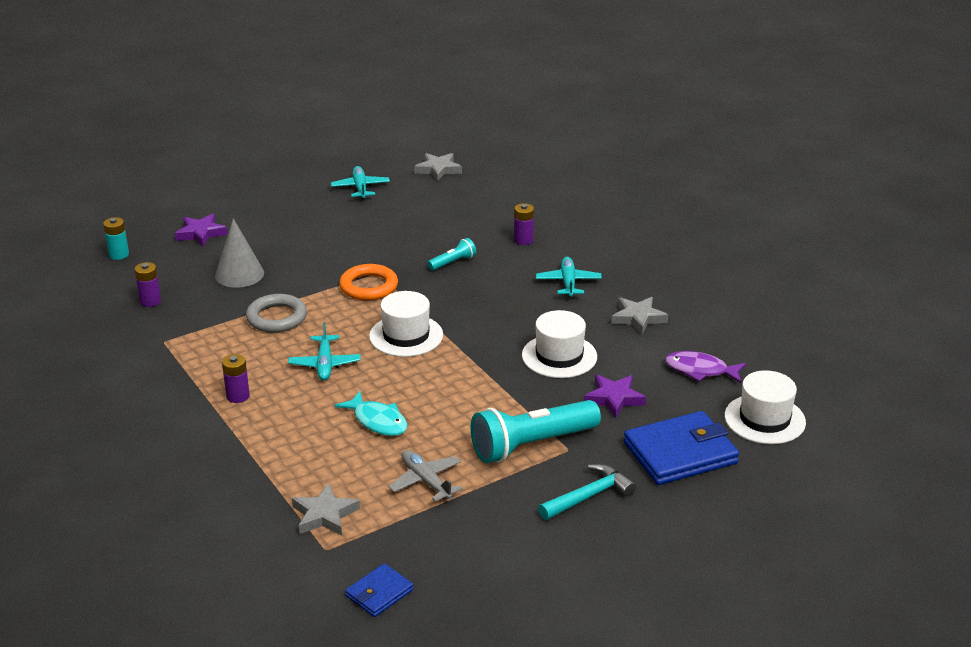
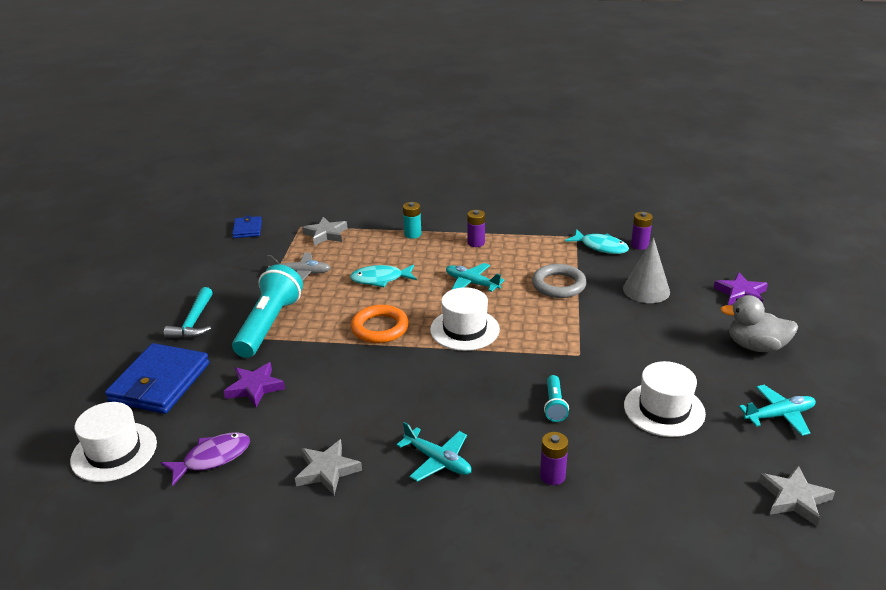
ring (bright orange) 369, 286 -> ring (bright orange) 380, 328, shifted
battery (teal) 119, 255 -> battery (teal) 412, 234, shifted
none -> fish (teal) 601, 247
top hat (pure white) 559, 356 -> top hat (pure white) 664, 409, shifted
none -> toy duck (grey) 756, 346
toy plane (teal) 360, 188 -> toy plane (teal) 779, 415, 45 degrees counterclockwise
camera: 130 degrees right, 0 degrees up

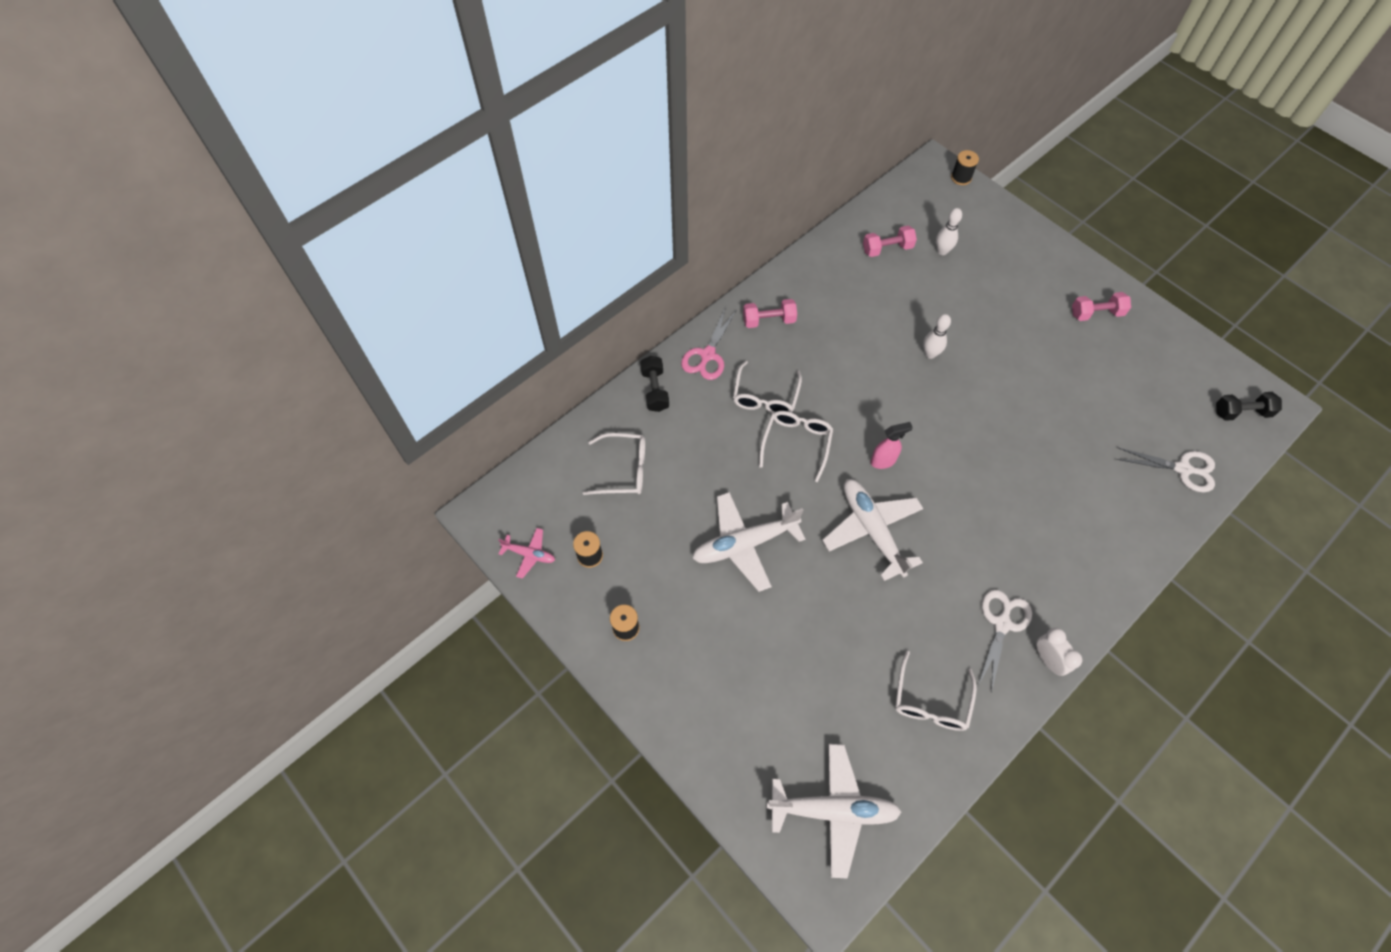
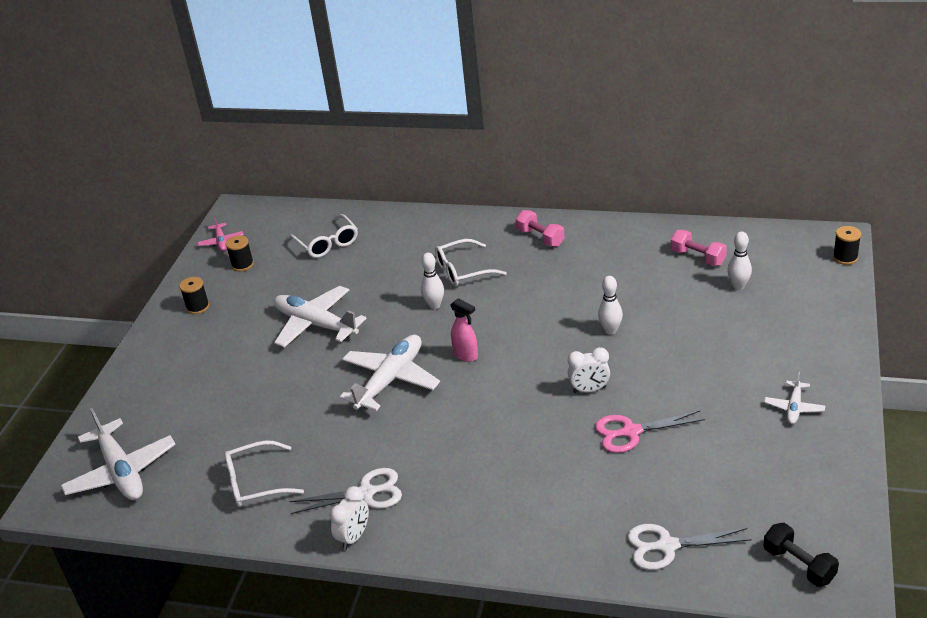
spectacles (pure white) 796, 443 -> bowling pin (pure white) 434, 305
none -> alarm clock (pure white) 589, 390
shears (pink) 707, 355 -> shears (pink) 631, 432, shifted
shears (pure white) 1182, 469 -> shears (pure white) 667, 546, 105 degrees clockwise
hand weight (pink) 1096, 313 -> toy plane (pure white) 794, 408
hand weight (black) 655, 390 -> none
camera: 60 degrees right, 25 degrees down

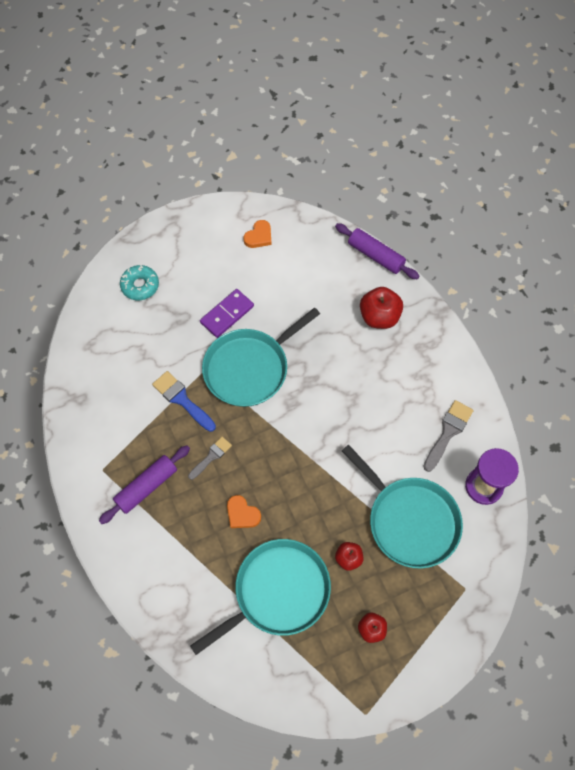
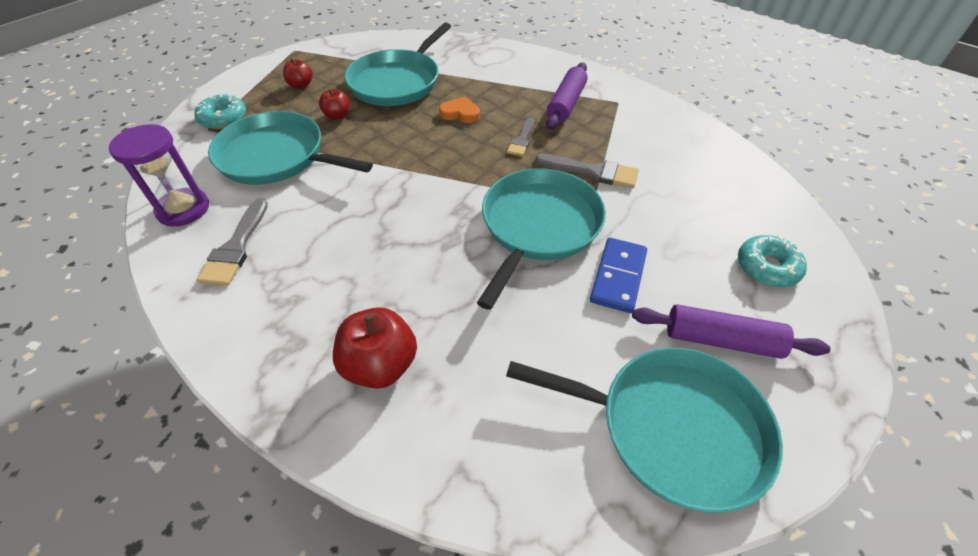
none -> donut (teal) 223, 118
heart (bright orange) 259, 236 -> frying pan (teal) 672, 428
paint brush (blue) 182, 399 -> paint brush (grey) 593, 172
domino piece (purple) 227, 314 -> domino piece (blue) 618, 277
pastry roller (purple) 375, 256 -> pastry roller (purple) 721, 340, shifted
camera: 155 degrees right, 15 degrees down

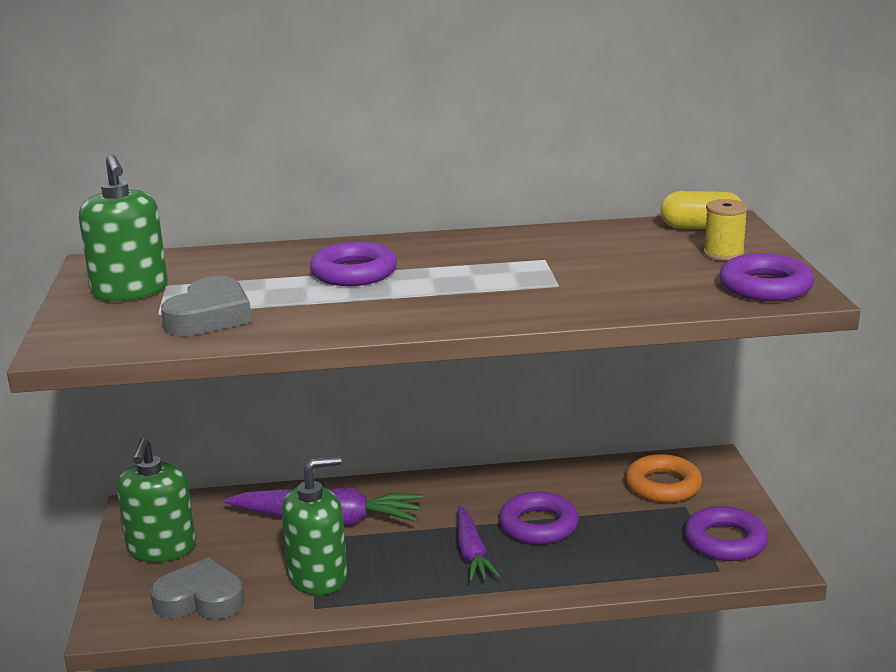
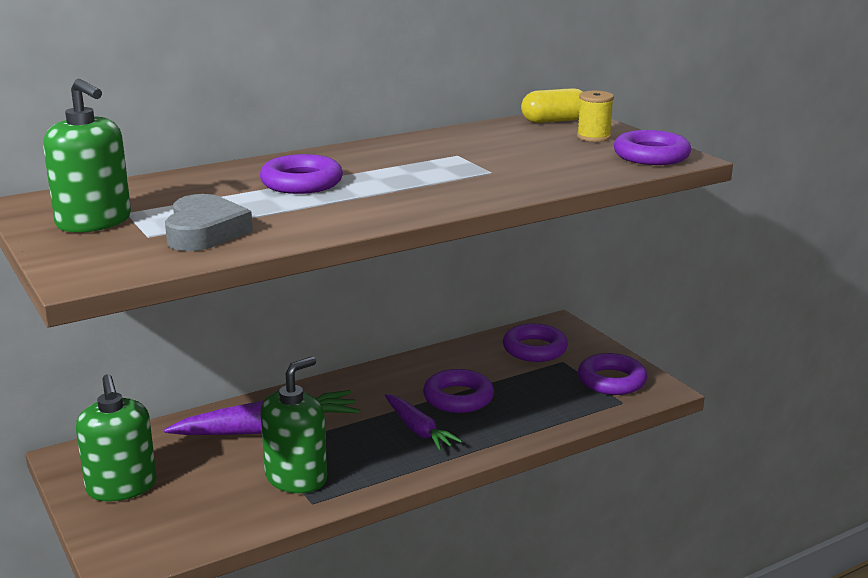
ring (bright orange) 663, 485 -> ring (purple) 534, 349
heart (grey) 200, 599 -> none
camera: 25 degrees left, 0 degrees up

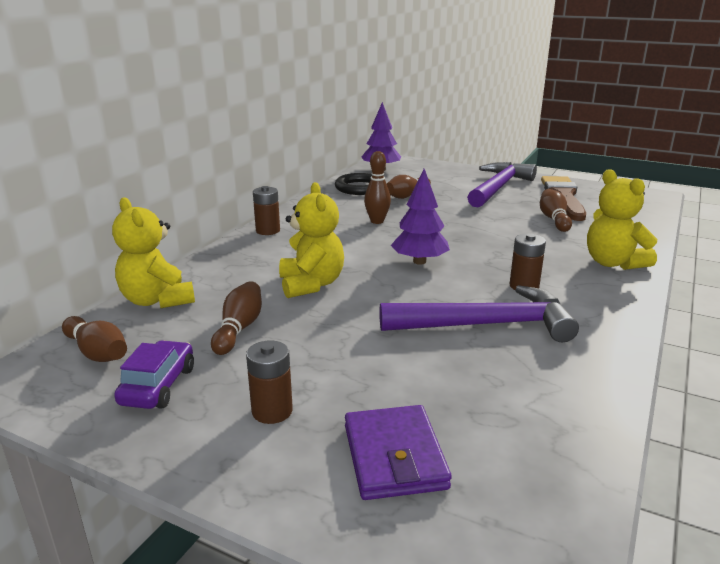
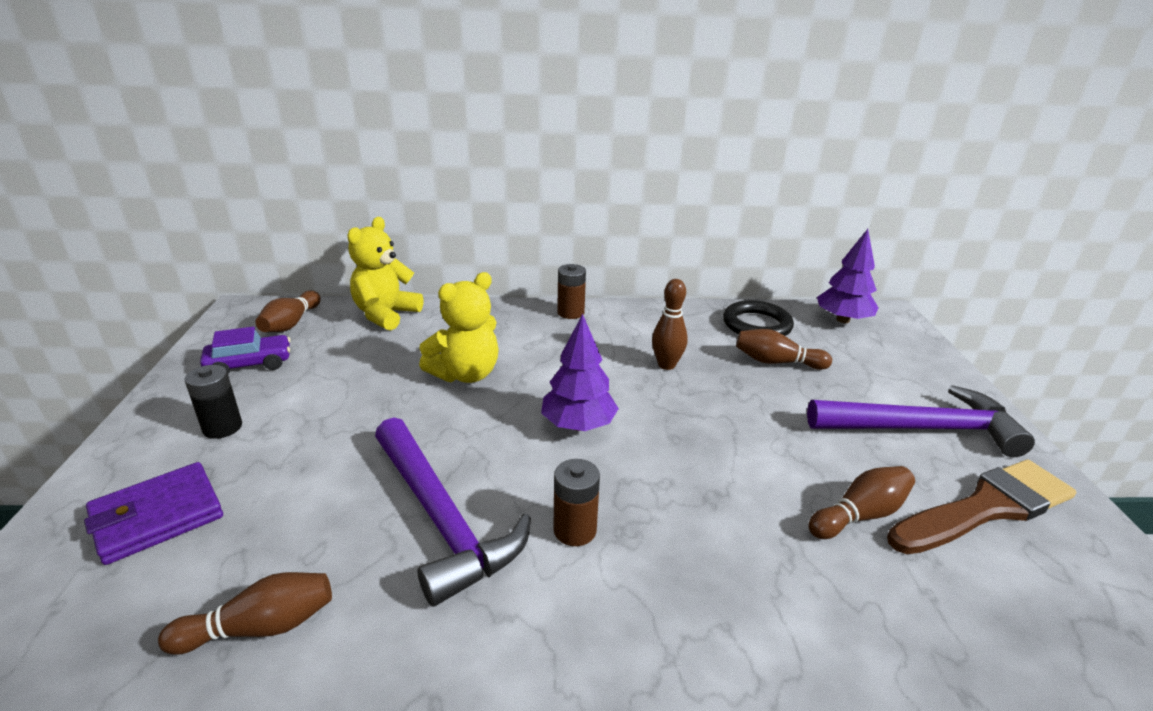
bowling pin (russet) 239, 328 -> bowling pin (russet) 260, 627, shifted
battery (russet) 272, 411 -> battery (black) 222, 427
stuffed bear (yellow) 613, 263 -> none
camera: 60 degrees right, 5 degrees up

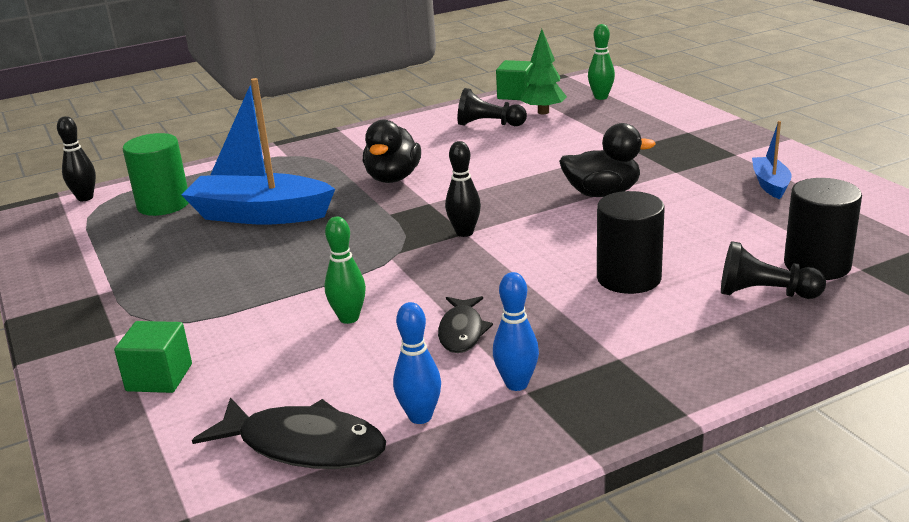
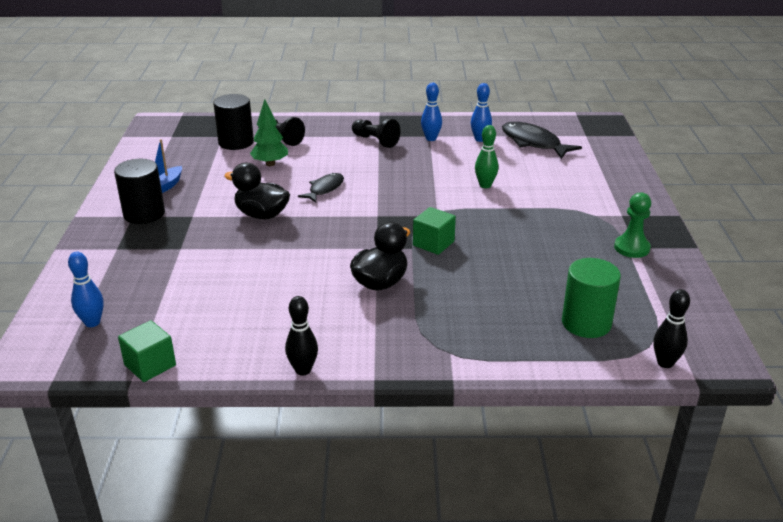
bowling pin (green) 601, 97 -> bowling pin (blue) 92, 322
cylinder (black) 628, 278 -> cylinder (black) 144, 214, shifted
fir tree (green) 543, 112 -> fir tree (green) 270, 164, shifted
bowling pin (black) 464, 233 -> bowling pin (black) 303, 370, shifted
fish (black) 462, 332 -> fish (black) 325, 189, shifted
chess pawn (black) 488, 124 -> chess pawn (black) 375, 141, shifted
block (green) 159, 377 -> block (green) 433, 243, shifted
none -> chess pawn (green) 631, 248
toy boat (blue) 260, 215 -> none
camera: 155 degrees left, 5 degrees up

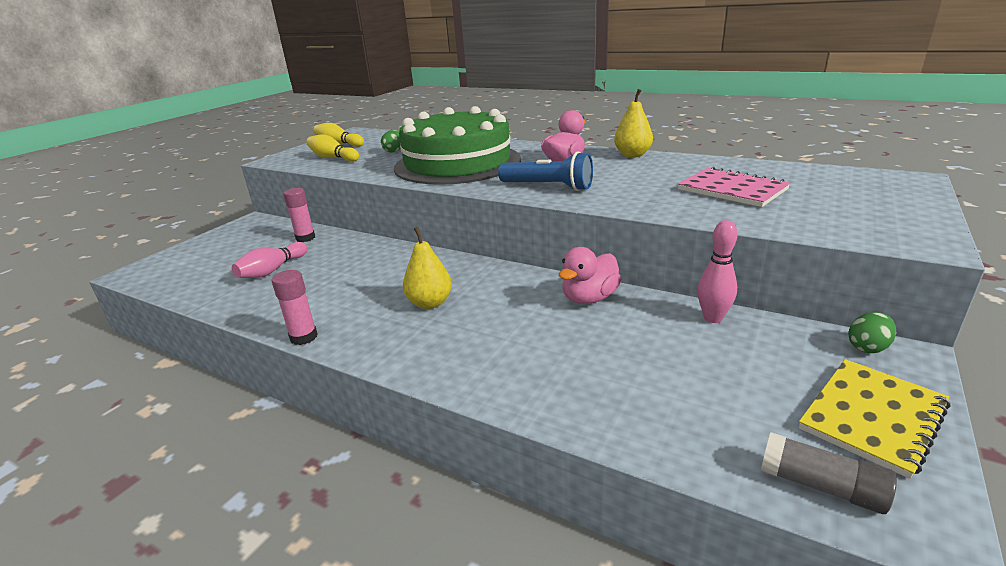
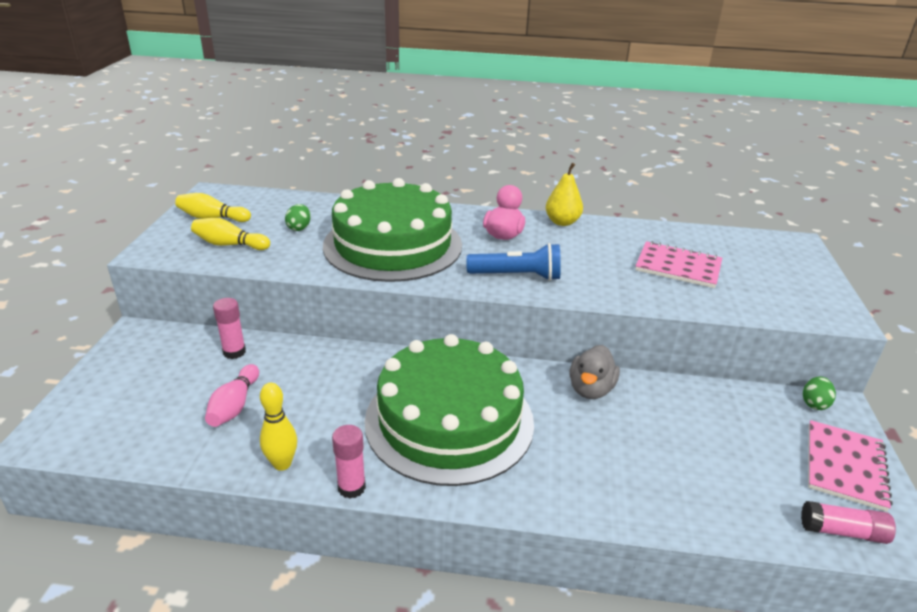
none -> bowling pin (yellow) 282, 464
pear fruit (yellow) 430, 303 -> layer cake (green) 449, 420
toy duck (pink) 589, 298 -> toy duck (grey) 591, 389
glue (grey) 821, 486 -> glue (pink) 843, 531
exercise book (yellow) 872, 417 -> exercise book (pink) 844, 466
bowling pin (pink) 713, 318 -> none
camera: 25 degrees left, 5 degrees up

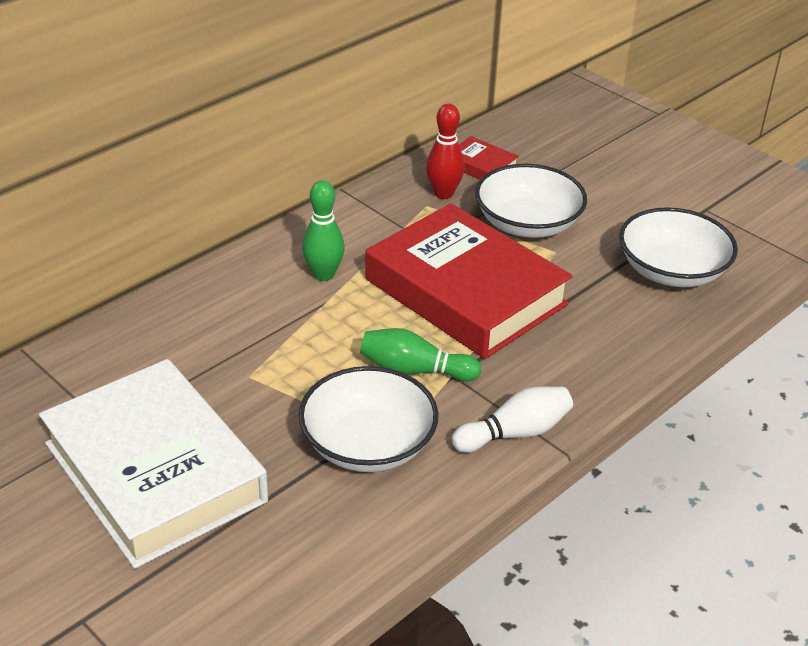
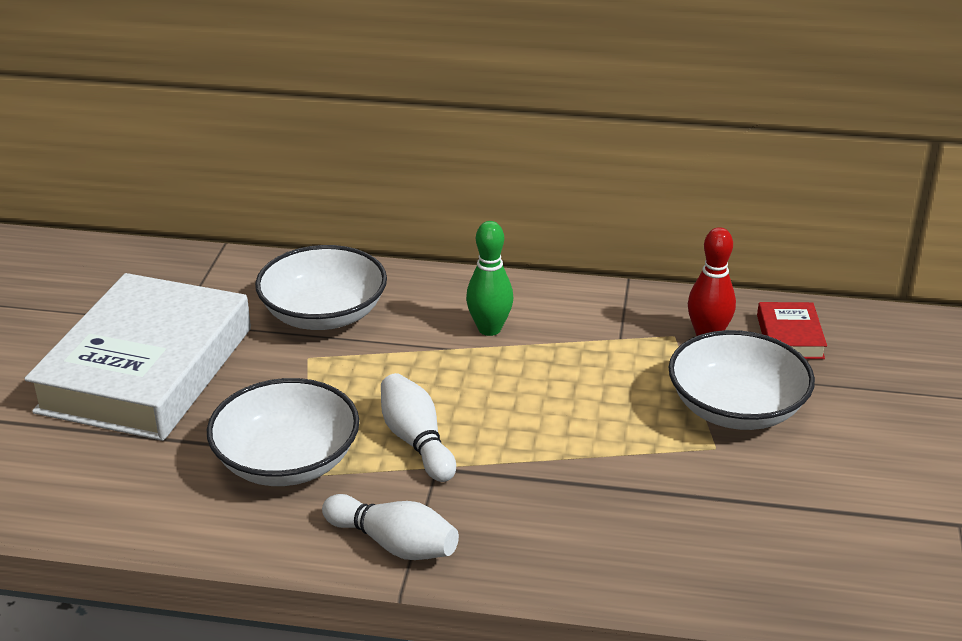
bowl (pure white) 672, 271 -> bowl (pure white) 324, 314, shifted
bowling pin (green) 414, 370 -> bowling pin (pure white) 416, 441
hardcover (crimson) 465, 292 -> none
camera: 55 degrees right, 5 degrees down

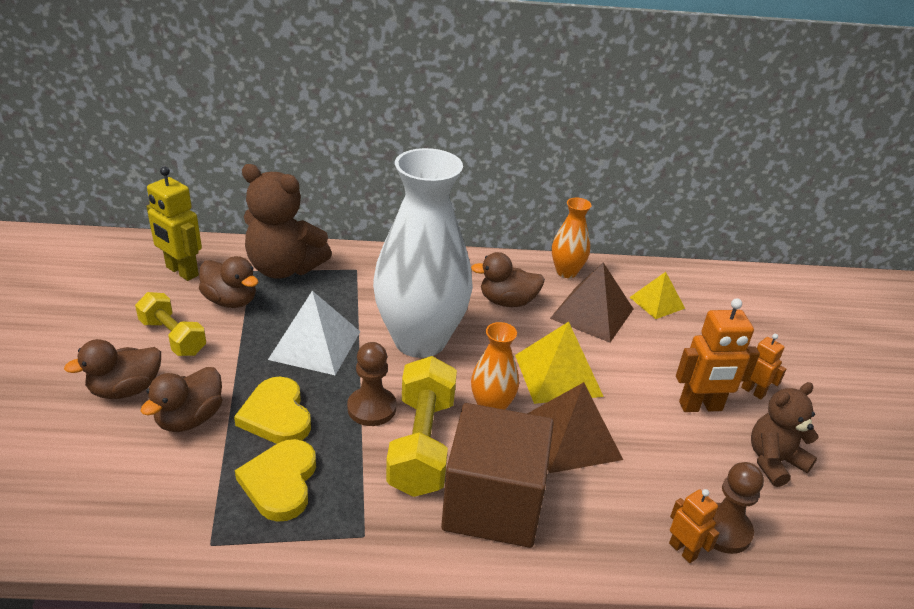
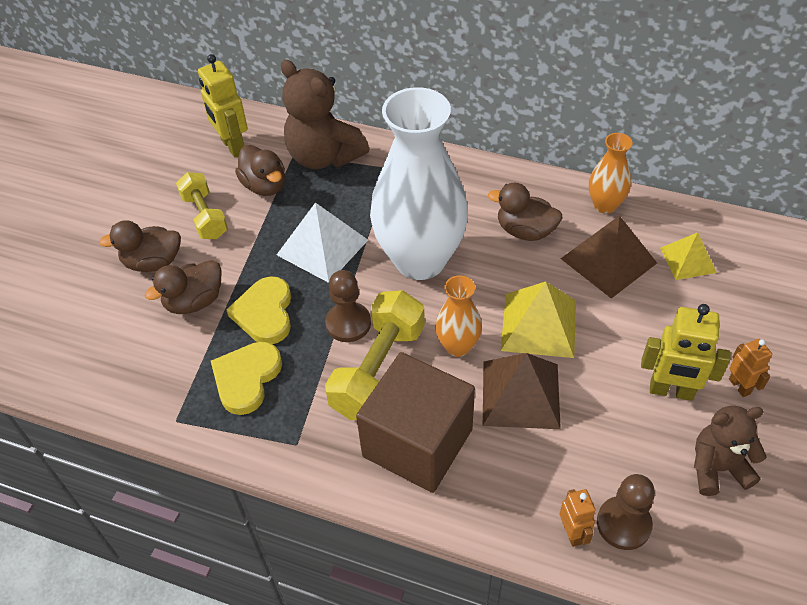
toy robot (bright orange) 700, 407 -> toy robot (yellow) 671, 391
camera: 25 degrees right, 15 degrees up

